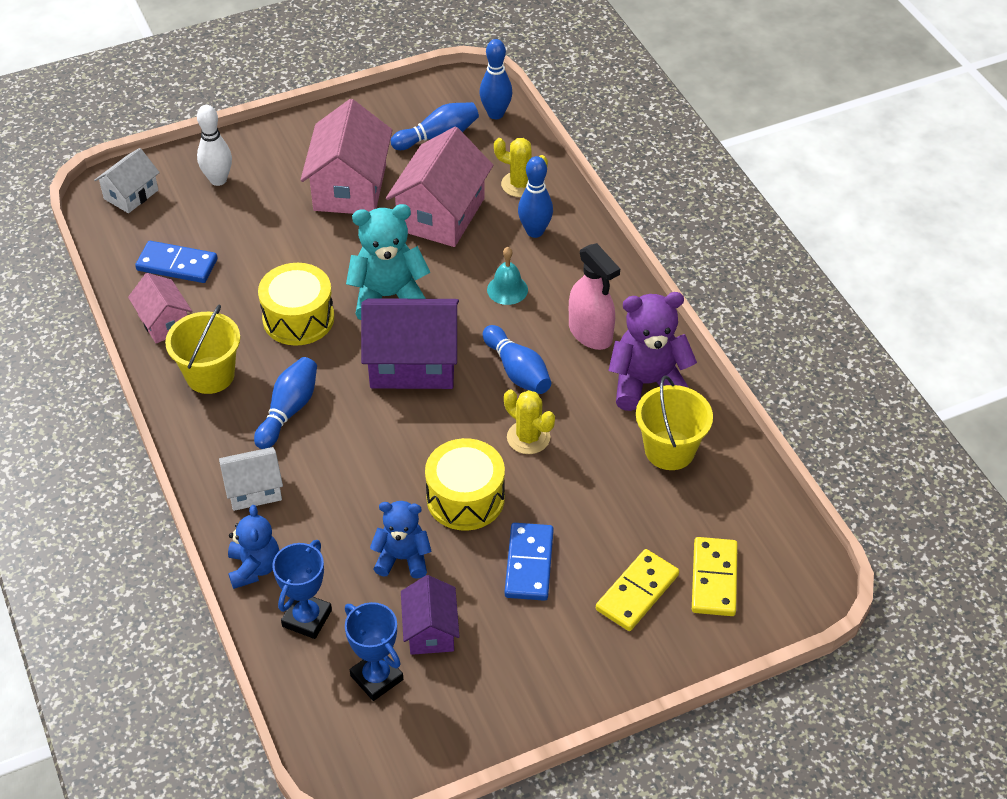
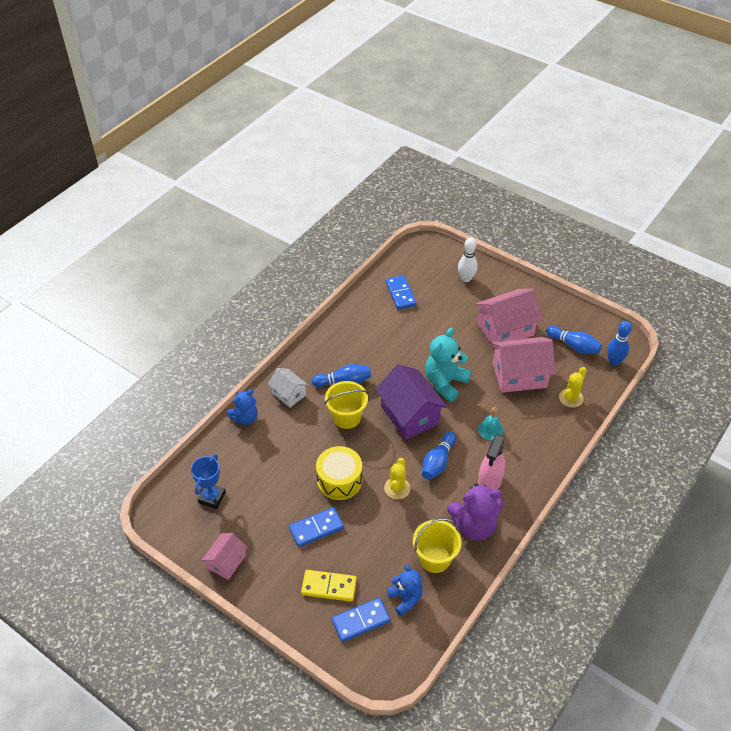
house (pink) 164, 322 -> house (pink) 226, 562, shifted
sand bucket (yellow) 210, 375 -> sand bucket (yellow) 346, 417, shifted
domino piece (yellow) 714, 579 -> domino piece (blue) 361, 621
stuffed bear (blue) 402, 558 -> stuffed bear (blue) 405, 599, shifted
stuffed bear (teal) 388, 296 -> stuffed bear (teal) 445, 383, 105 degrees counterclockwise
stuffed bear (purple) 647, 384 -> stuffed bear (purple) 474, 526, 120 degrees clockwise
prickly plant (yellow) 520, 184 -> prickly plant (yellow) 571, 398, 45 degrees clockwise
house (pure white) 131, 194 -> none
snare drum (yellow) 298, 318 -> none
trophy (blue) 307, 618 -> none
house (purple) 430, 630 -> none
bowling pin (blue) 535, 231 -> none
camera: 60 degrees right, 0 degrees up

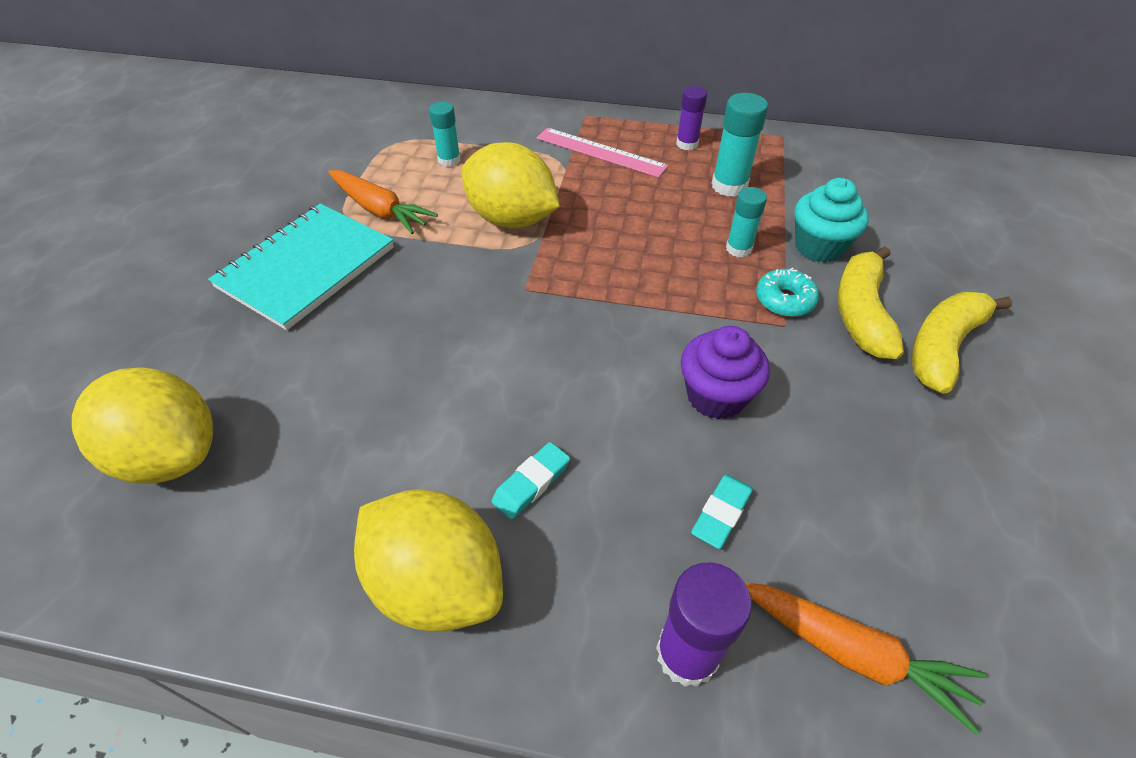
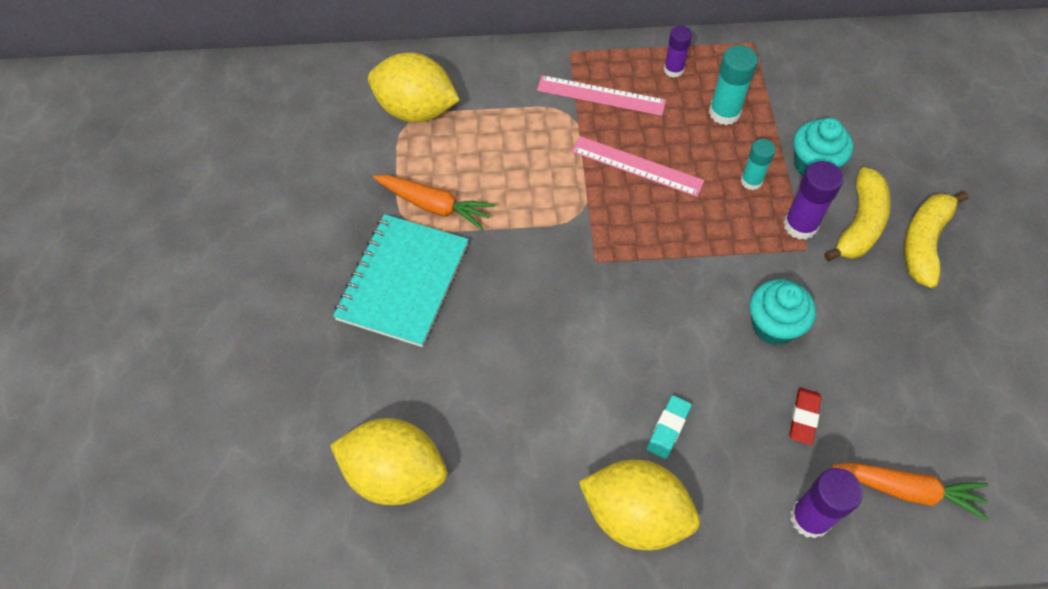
toy lemon (yellow) 512, 219 -> toy lemon (yellow) 416, 110, shifted
none -> ruler (pink) 637, 166
fairy cake (purple) 716, 396 -> fairy cake (teal) 773, 325
donut (teal) 784, 300 -> glue (purple) 800, 225
eraser (teal) 721, 513 -> eraser (crimson) 804, 417
banana (yellow) 861, 313 -> banana (yellow) 859, 224, 150 degrees counterclockwise
glue (teal) 449, 160 -> none
camera: 15 degrees left, 10 degrees up

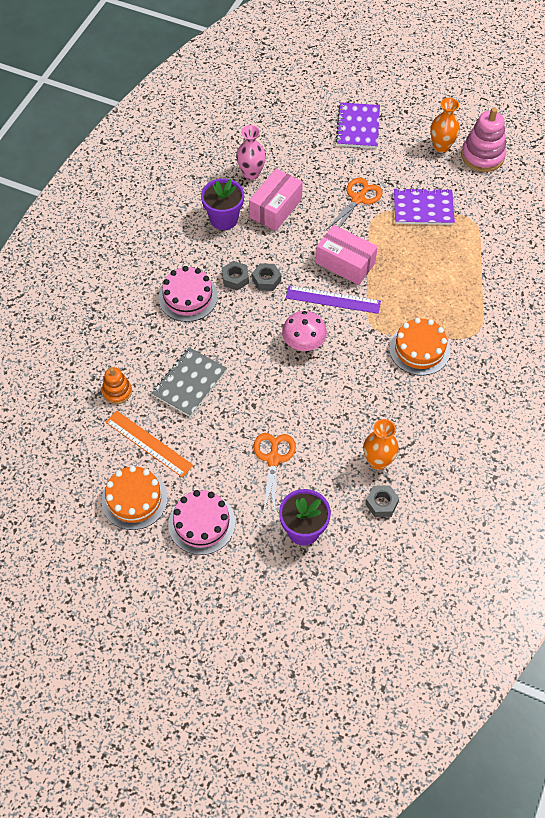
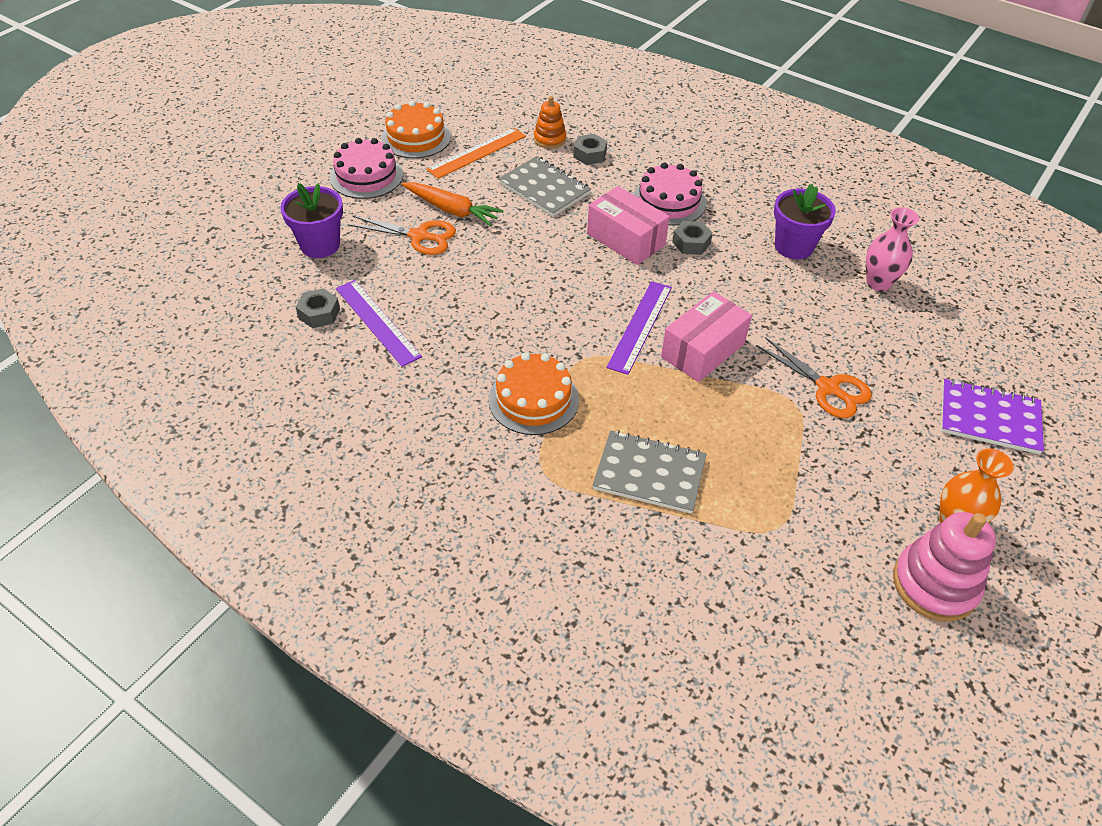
tall vase (bright orange) 378, 461 -> ruler (purple) 377, 322
none -> root vegetable (bright orange) 452, 210
nut (grey) 266, 280 -> nut (grey) 590, 154, shifted
box (pink) 275, 208 -> box (pink) 625, 239, shifted
none -> exercise book (grey) 649, 473
mushroom (pink) 303, 343 -> none
exercise book (purple) 423, 208 -> none
camera: 100 degrees right, 10 degrees down

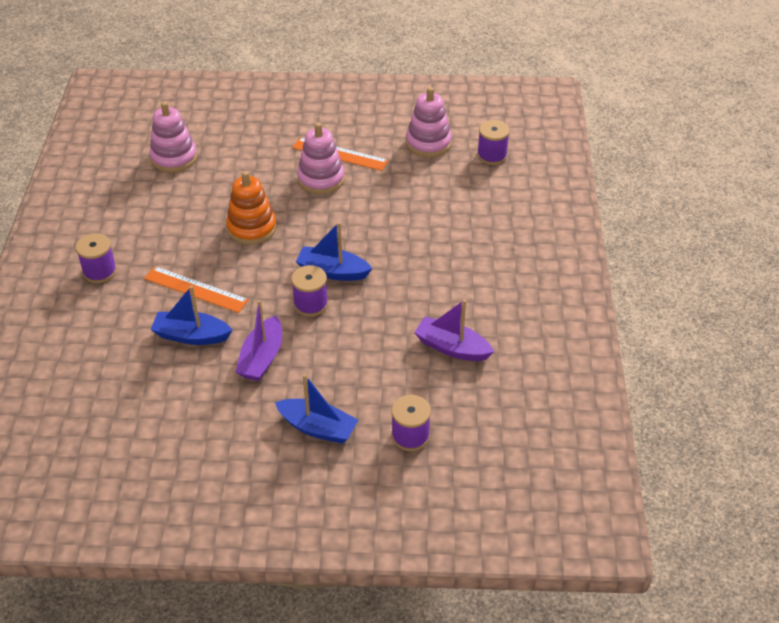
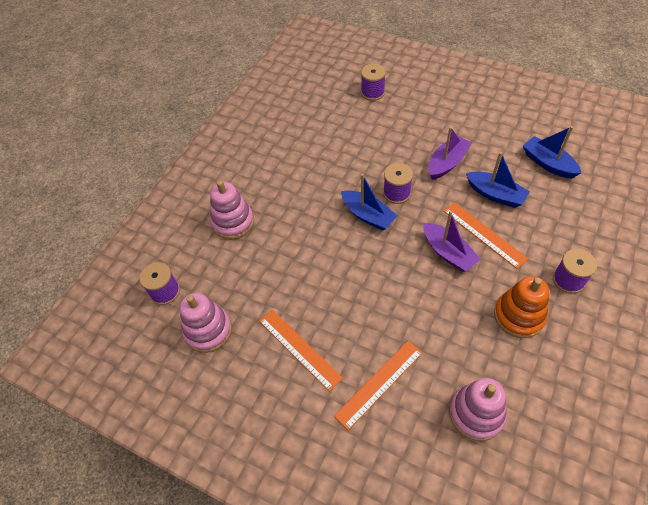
ring stacker (pink) 321, 179 -> ring stacker (pink) 233, 222, shifted
none -> ruler (bright orange) 379, 383
toy boat (purple) 452, 347 -> toy boat (purple) 448, 253, shifted
ring stacker (bright orange) 251, 228 -> ring stacker (bright orange) 518, 316, shifted
toy boat (blue) 318, 428 -> toy boat (blue) 548, 163, shifted
camera: 150 degrees left, 10 degrees up

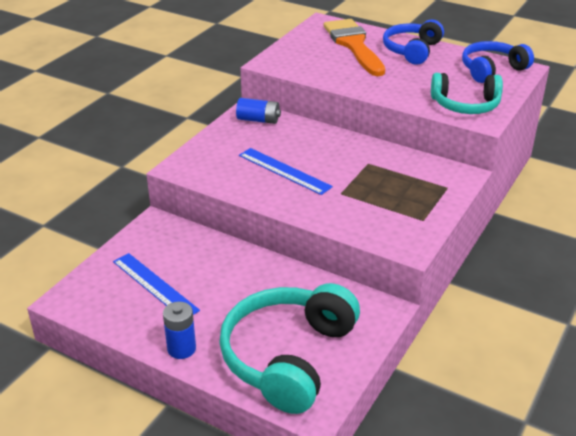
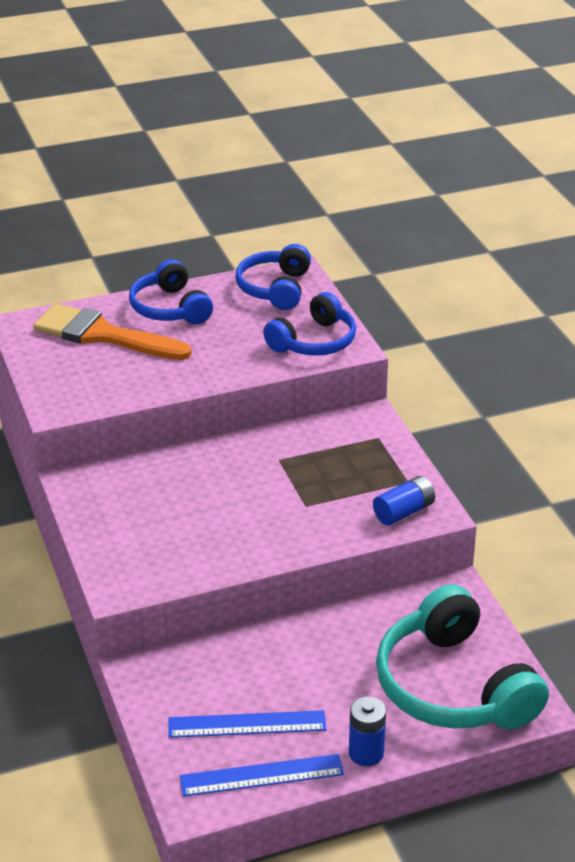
ruler (blue) 284, 171 -> ruler (blue) 262, 775, shifted
headphones (teal) 465, 105 -> headphones (blue) 314, 342
battery (blue) 258, 120 -> battery (blue) 404, 512, shifted
camera: 50 degrees left, 0 degrees up

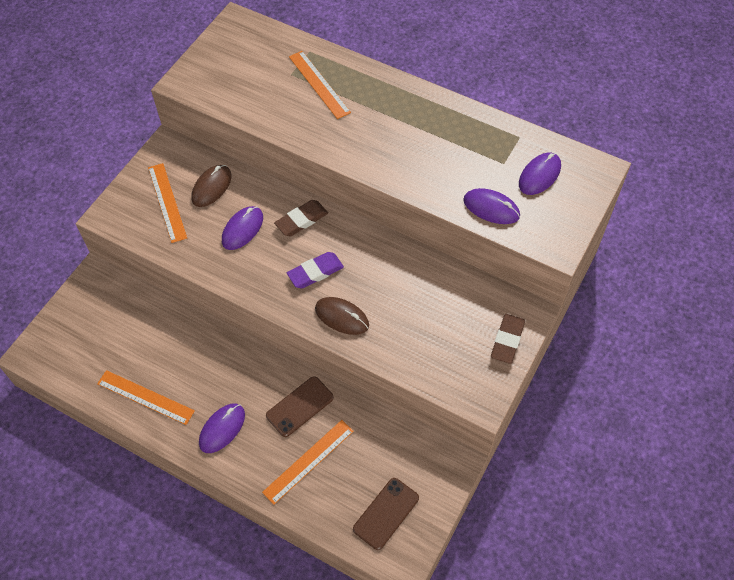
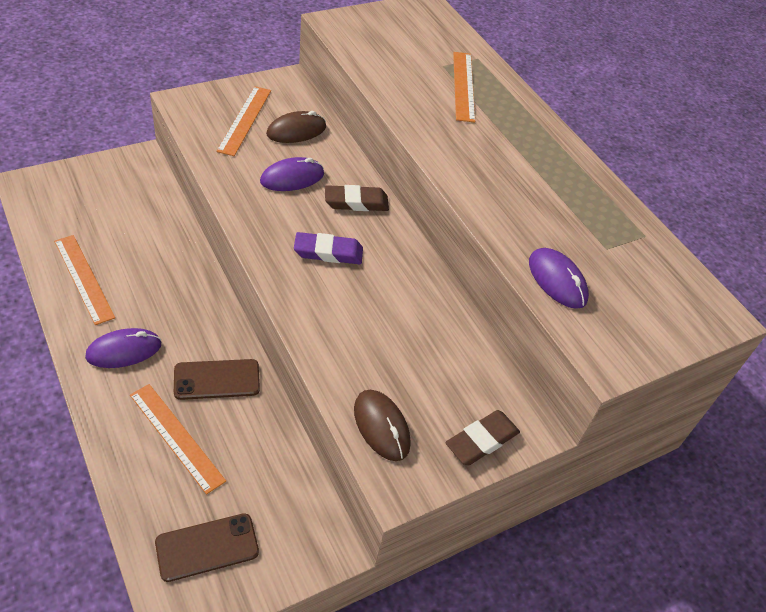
ruler (bright orange) 308, 461 -> ruler (bright orange) 176, 437, 60 degrees clockwise
mouse (russet) 342, 317 -> mouse (russet) 381, 426, shifted
mouse (purple) 539, 175 -> none
camera: 25 degrees right, 10 degrees down

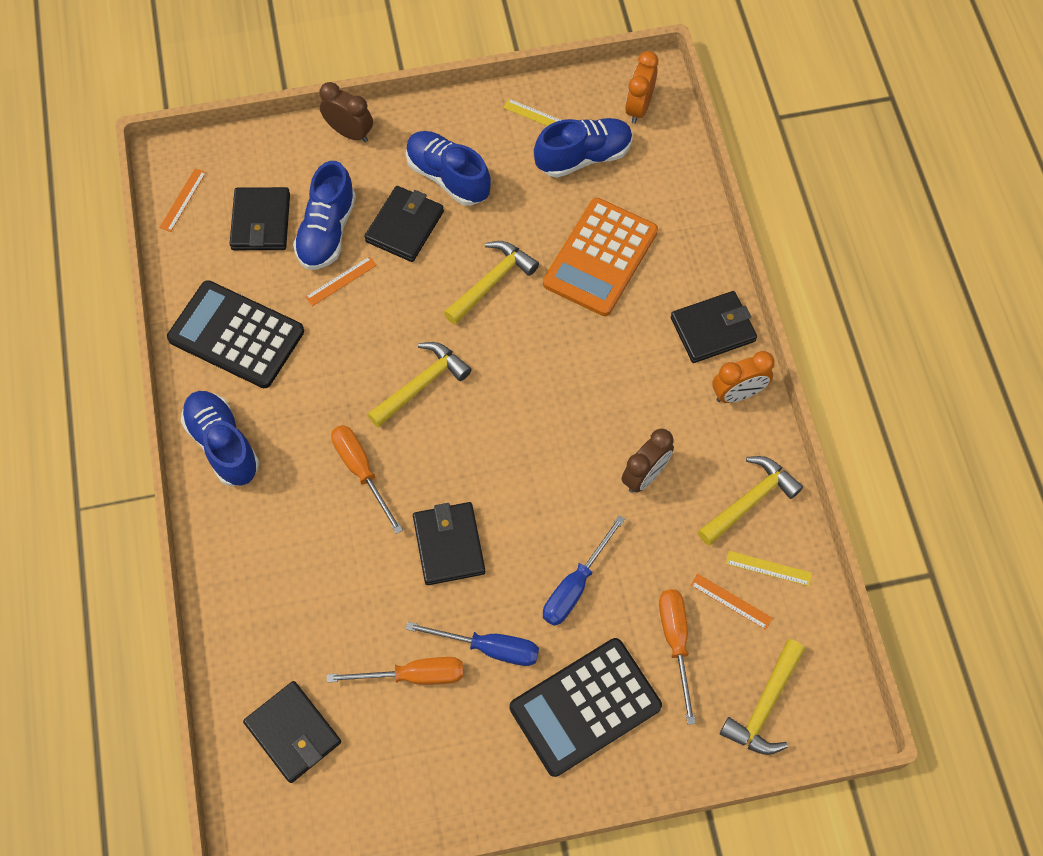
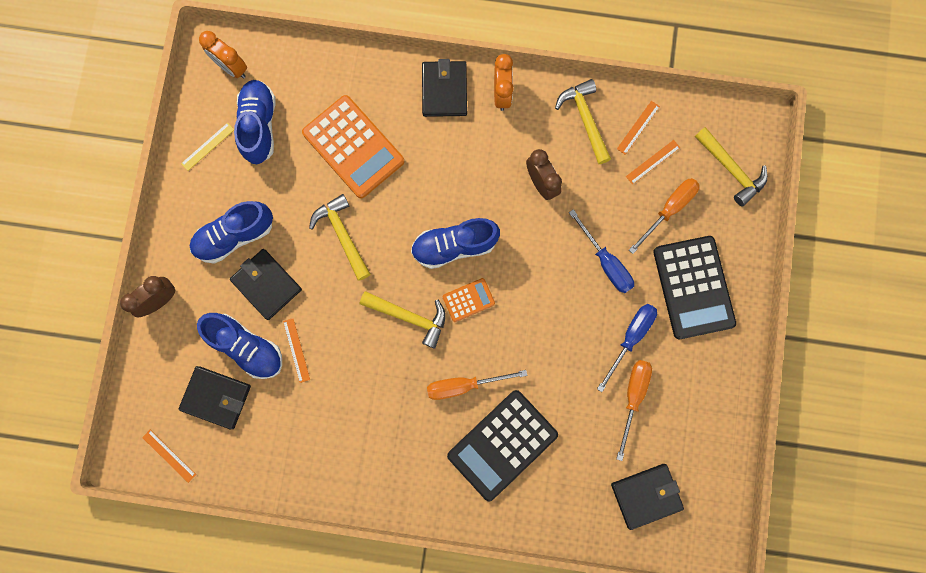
claw hammer (yellow) 422, 384 -> claw hammer (yellow) 409, 317, 135 degrees clockwise
sneaker (blue) 223, 444 -> sneaker (blue) 454, 246, shifted
none -> adding machine (bright orange) 468, 300
adding machine (black) 236, 335 -> adding machine (black) 502, 444, shifted
ruler (yellow) 768, 568 -> ruler (bright orange) 638, 127
hand screwdriver (bright orange) 675, 642 -> hand screwdriver (bright orange) 669, 210, 120 degrees clockwise
card wallet (black) 449, 545 -> none
camera: 70 degrees left, 15 degrees up

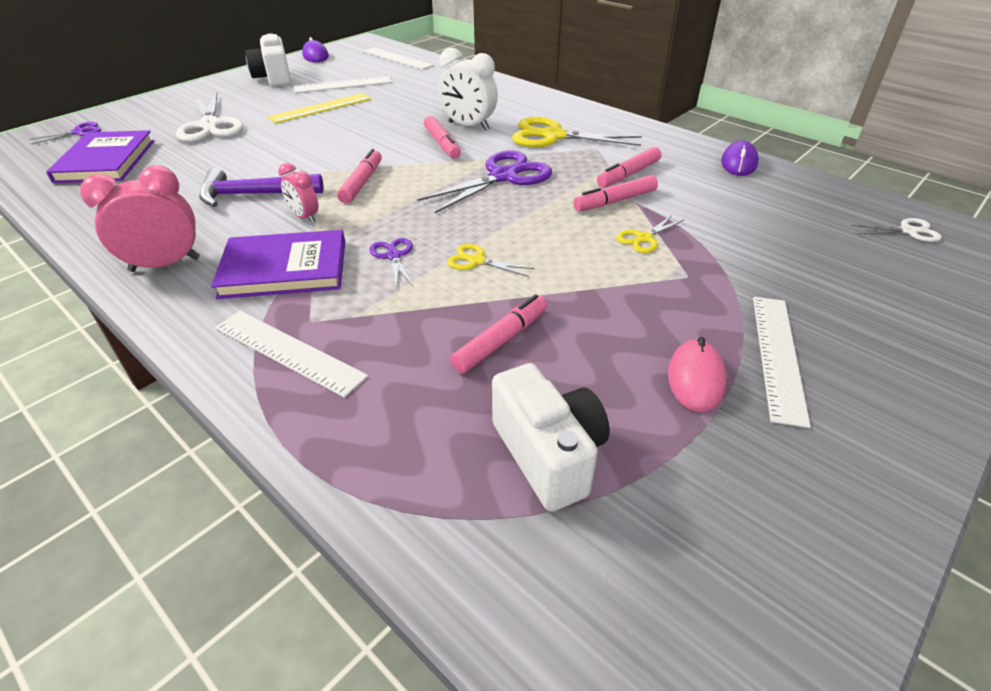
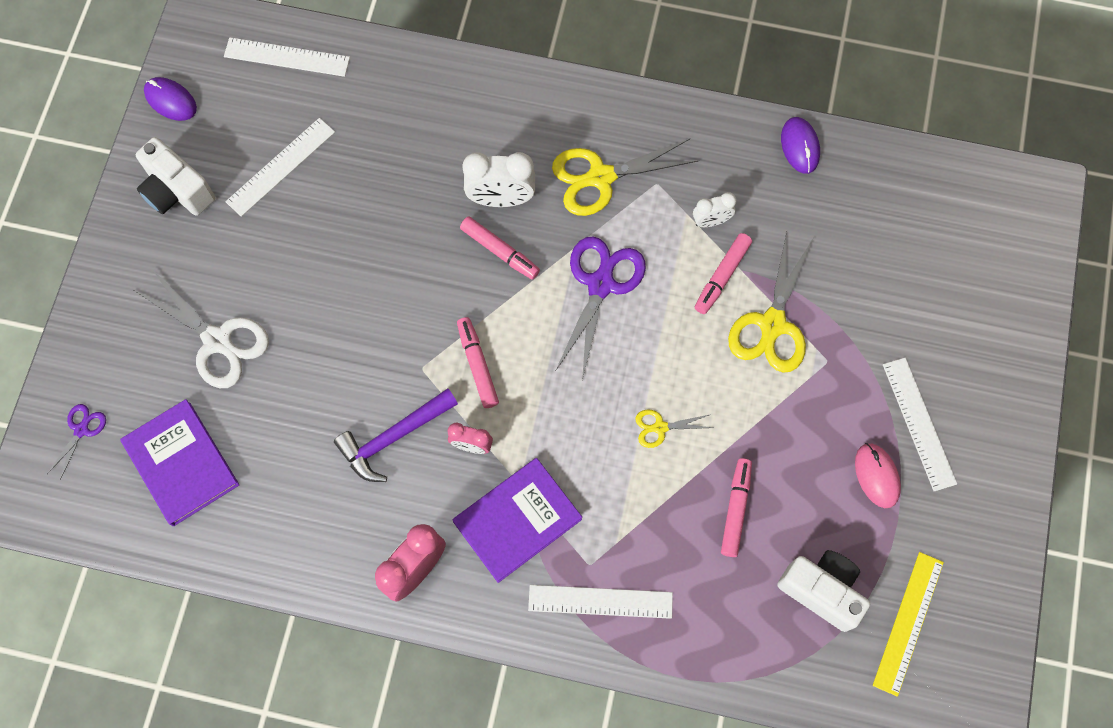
marker (pink) 628, 174 -> alarm clock (pure white) 711, 221
shears (yellow) 644, 238 -> shears (yellow) 772, 324, x2.00
ruler (yellow) 320, 108 -> ruler (yellow) 908, 623, shifted
shears (purple) 393, 256 -> none
shears (pure white) 908, 231 -> none
camera: 30 degrees left, 30 degrees up

